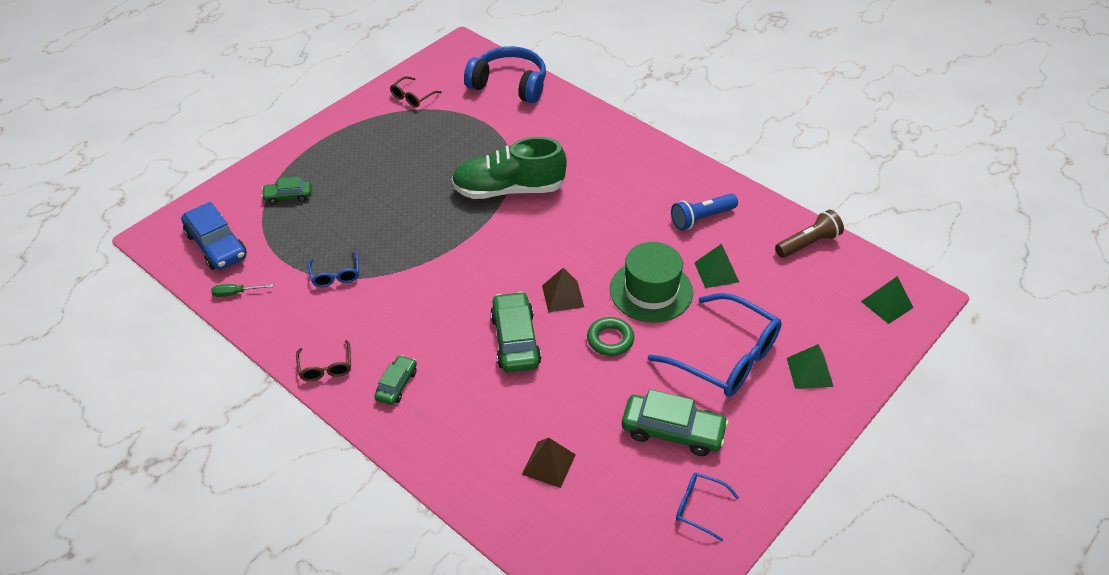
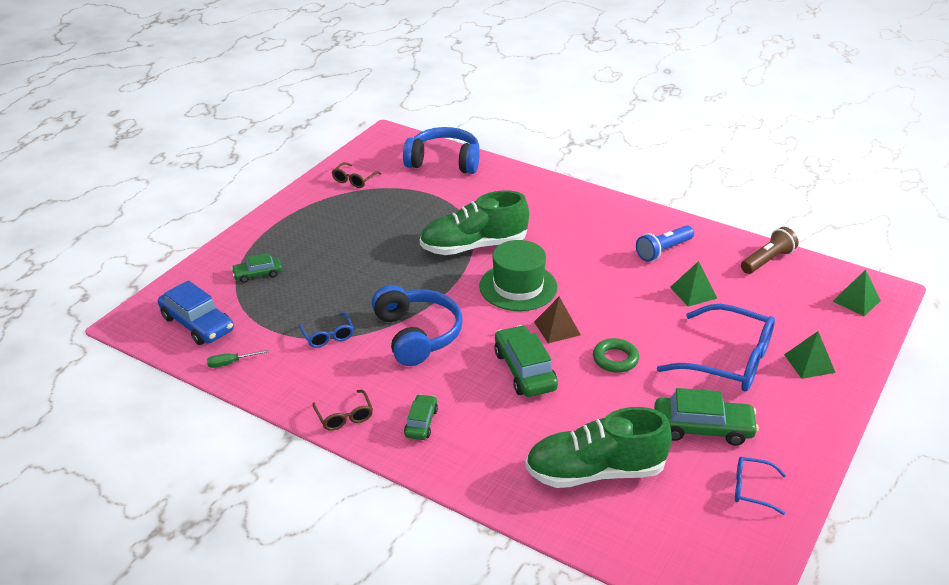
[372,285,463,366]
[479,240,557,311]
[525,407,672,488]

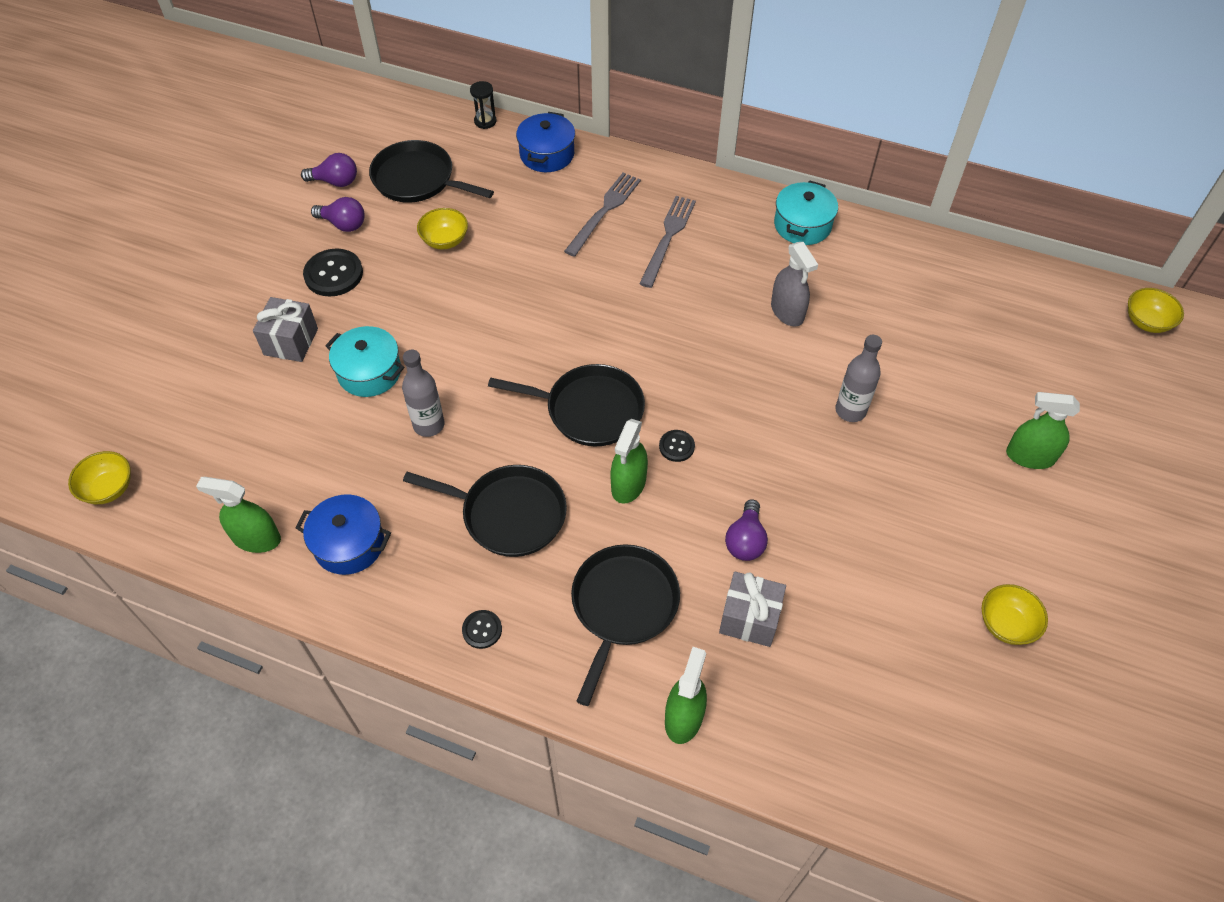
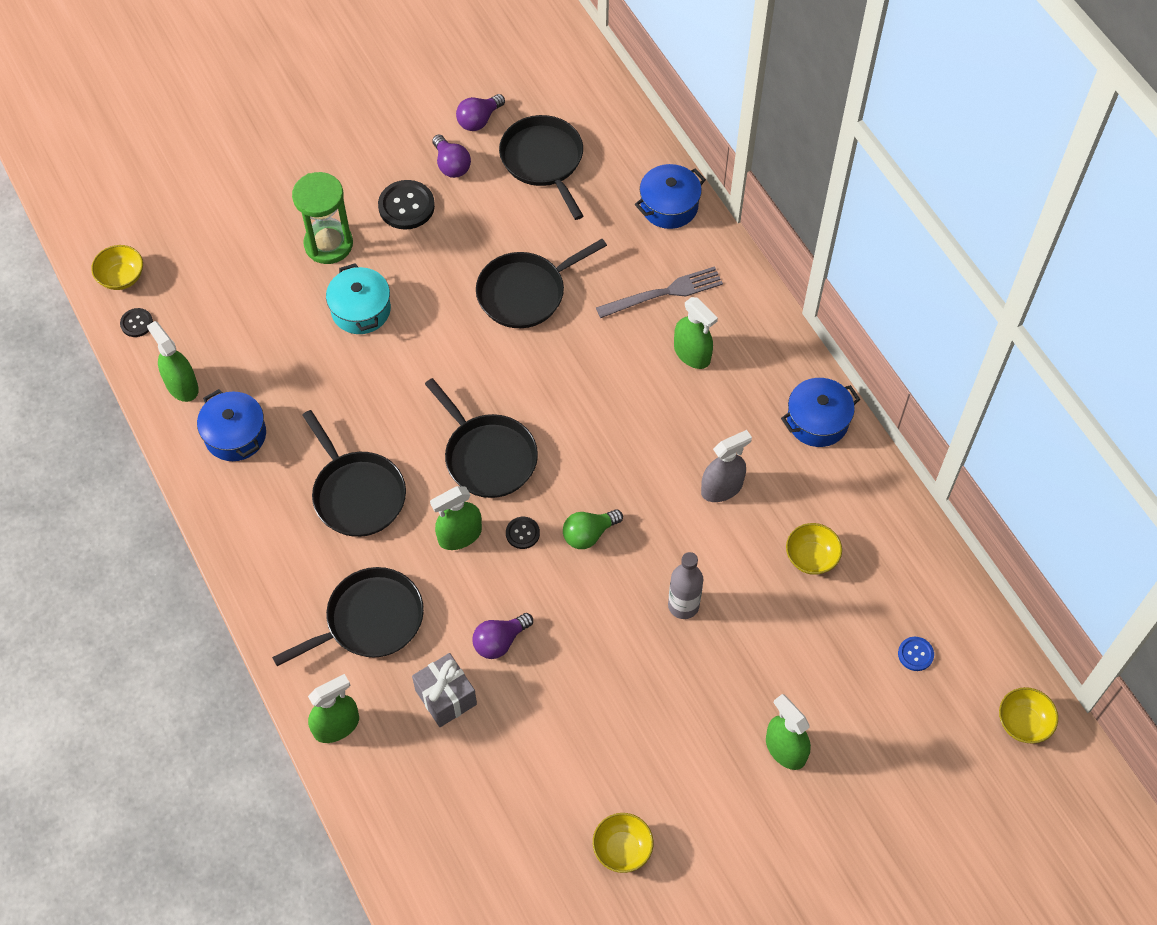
[120,308,153,337]
[292,172,353,264]
[456,94,505,131]
[476,239,607,328]
[563,509,623,549]
[674,297,718,369]
[701,430,752,502]
[781,378,860,447]
[786,523,842,575]
[898,637,934,671]
[402,349,445,437] (first image)
[470,81,497,129] (first image)

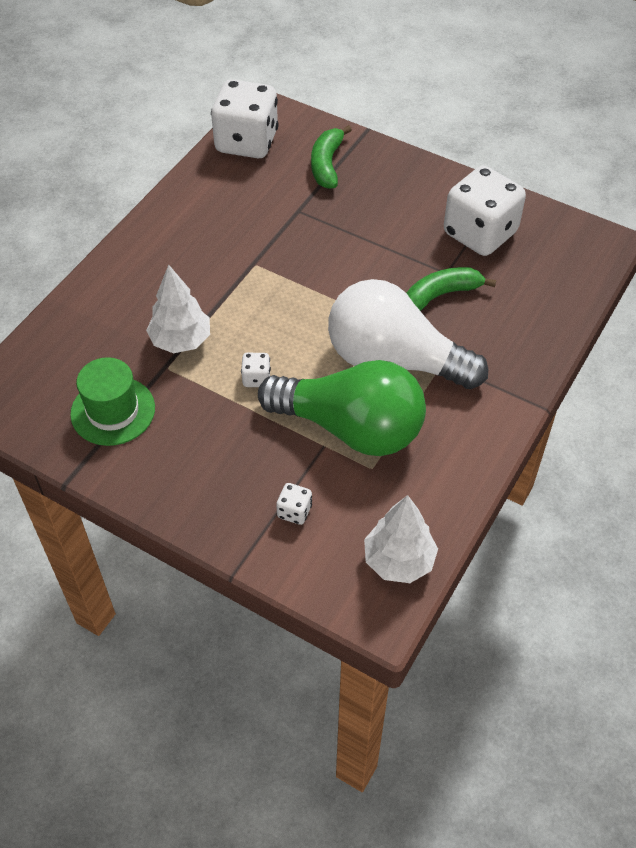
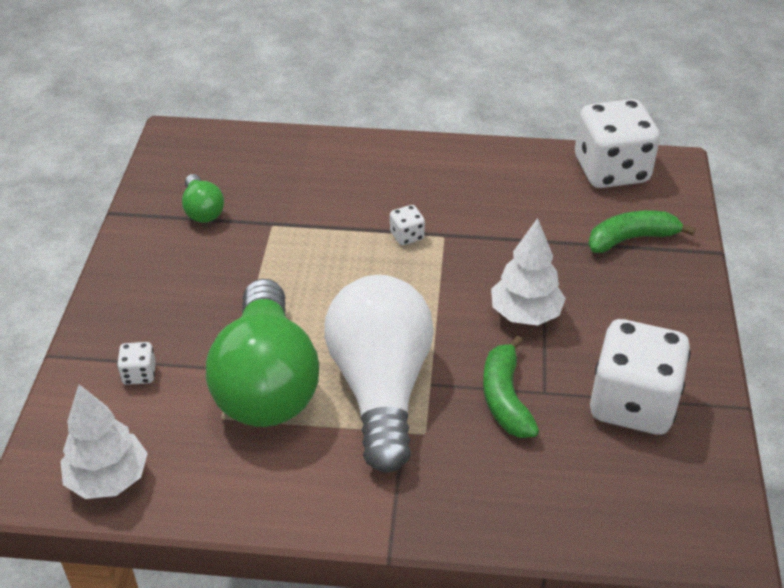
[182,174,224,223]
[390,205,425,245]
[483,336,539,438]
[491,218,566,326]

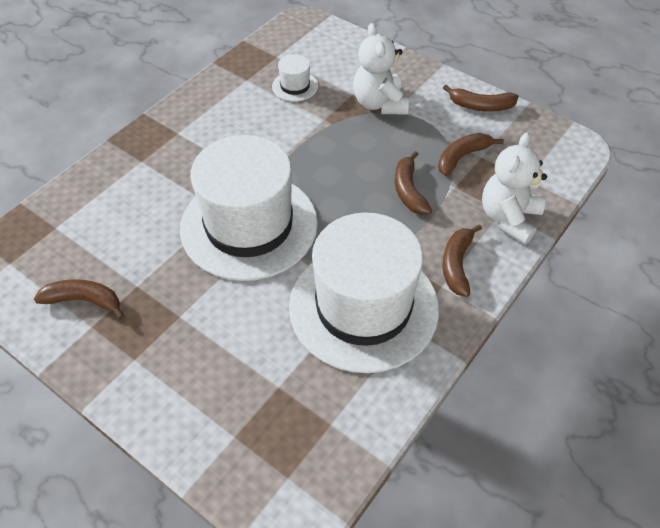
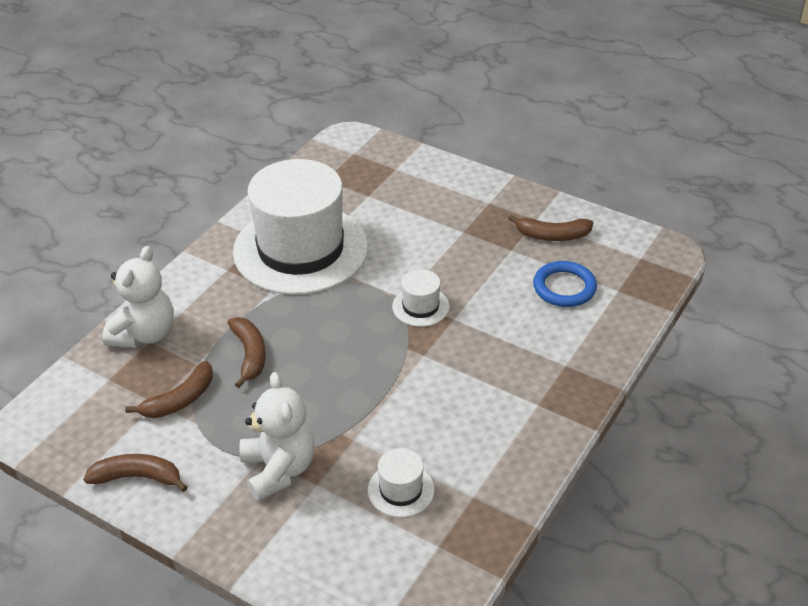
[392,269,449,327]
[533,261,597,307]
[443,224,482,297] (first image)

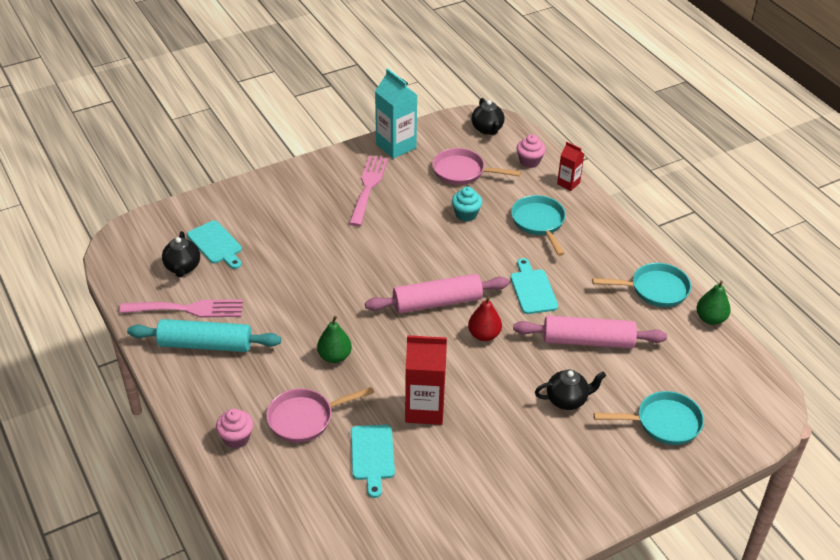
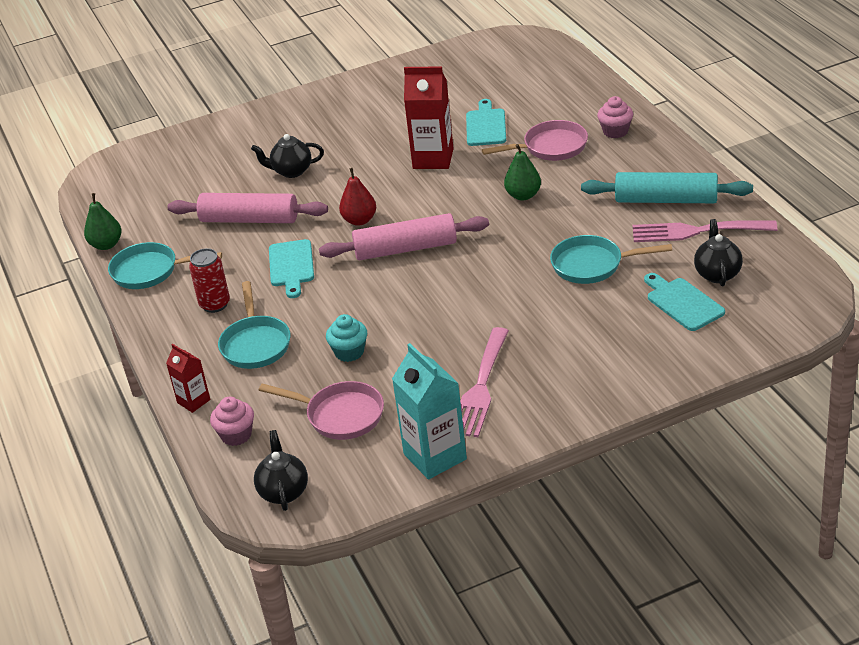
[189,248,230,313]
[550,235,672,284]

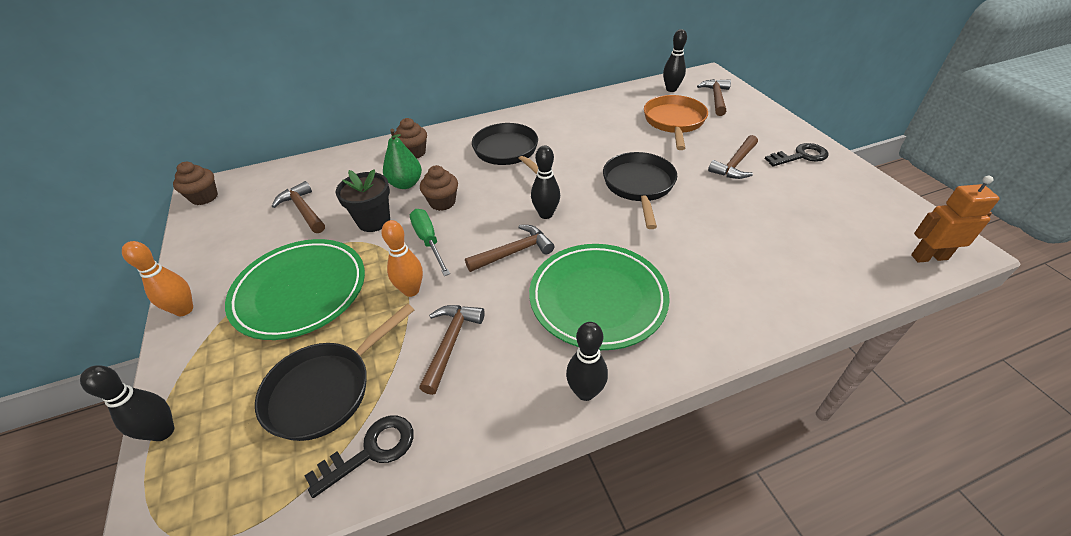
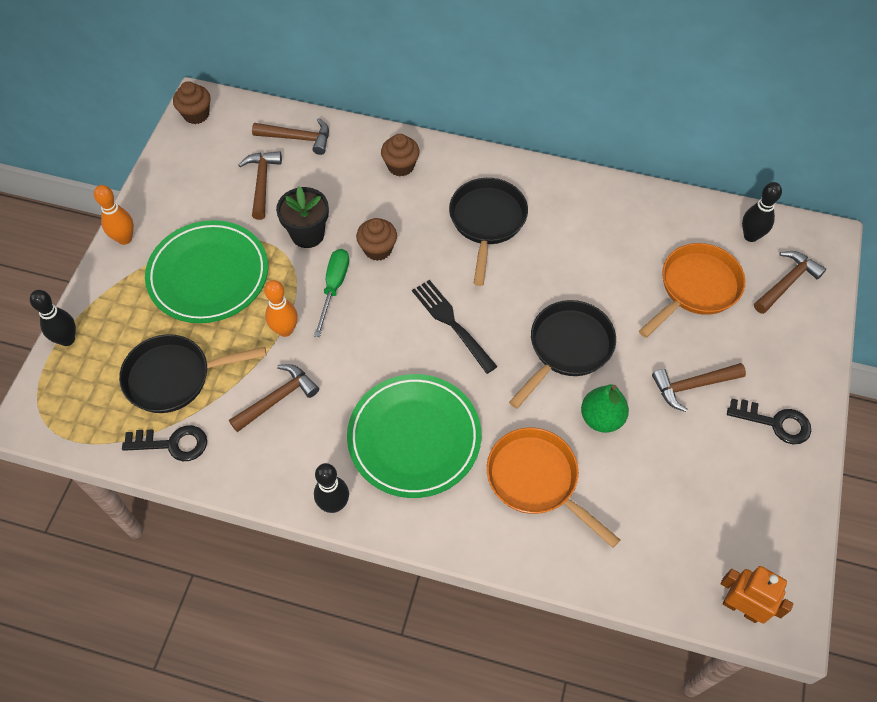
[252,118,329,155]
[412,280,498,374]
[487,428,620,548]
[581,384,629,433]

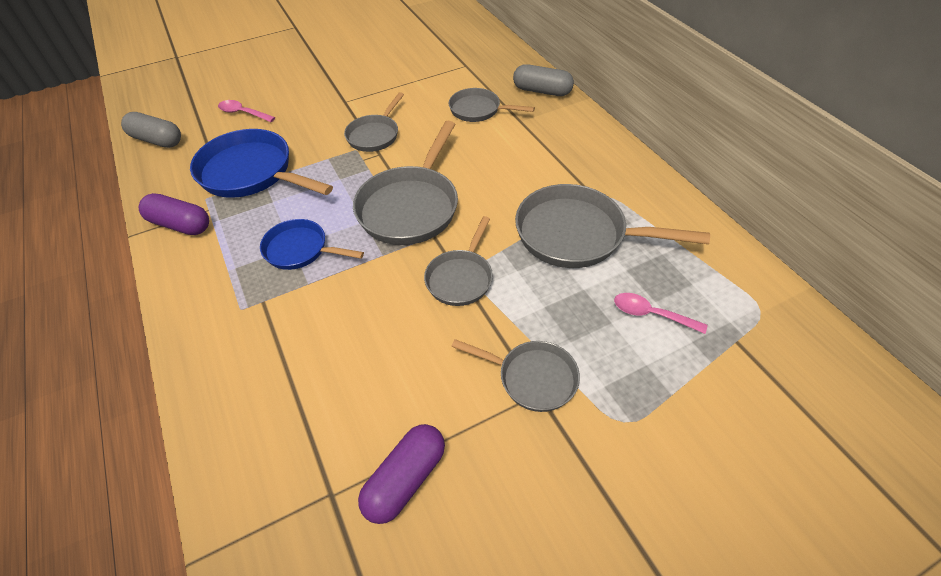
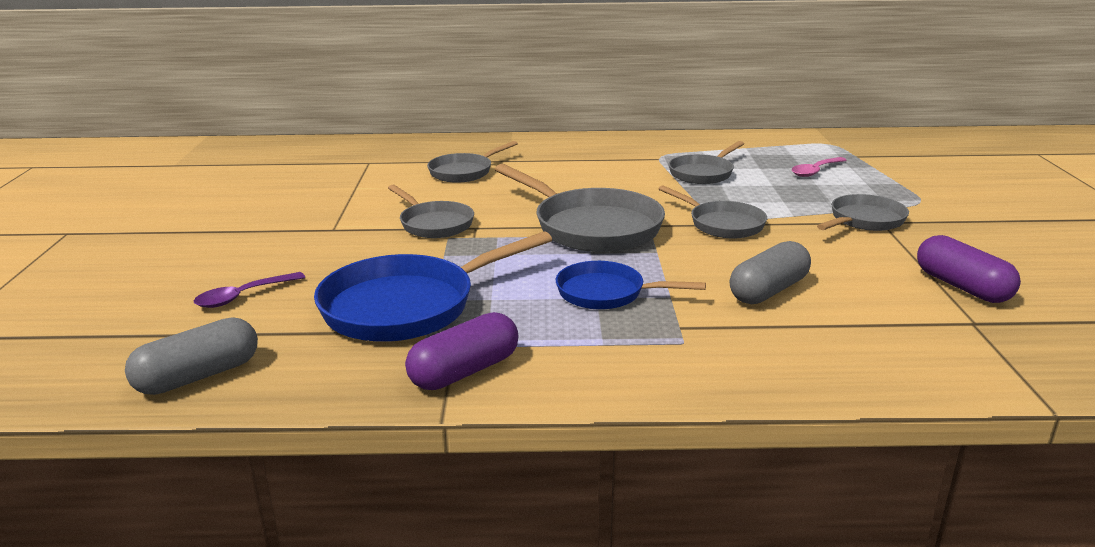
[194,272,305,308]
[556,261,706,310]
[669,141,744,184]
[730,241,811,304]

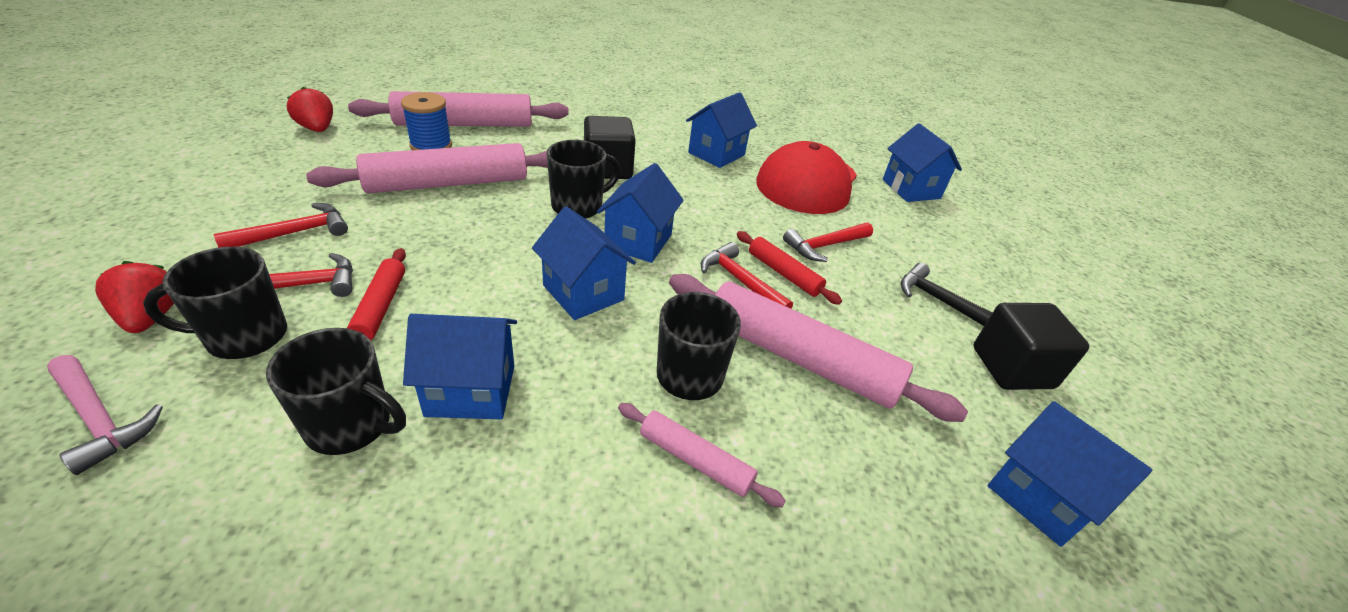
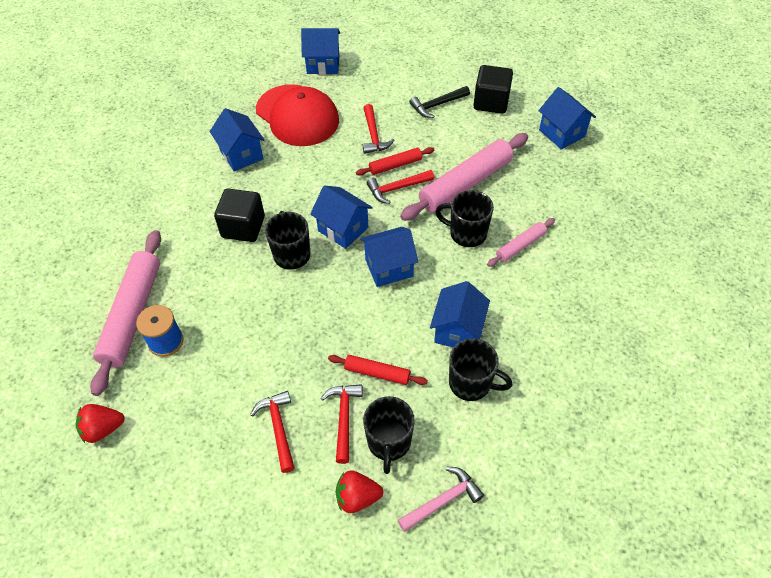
[449,338,513,401]
[538,87,596,150]
[306,143,548,193] (first image)

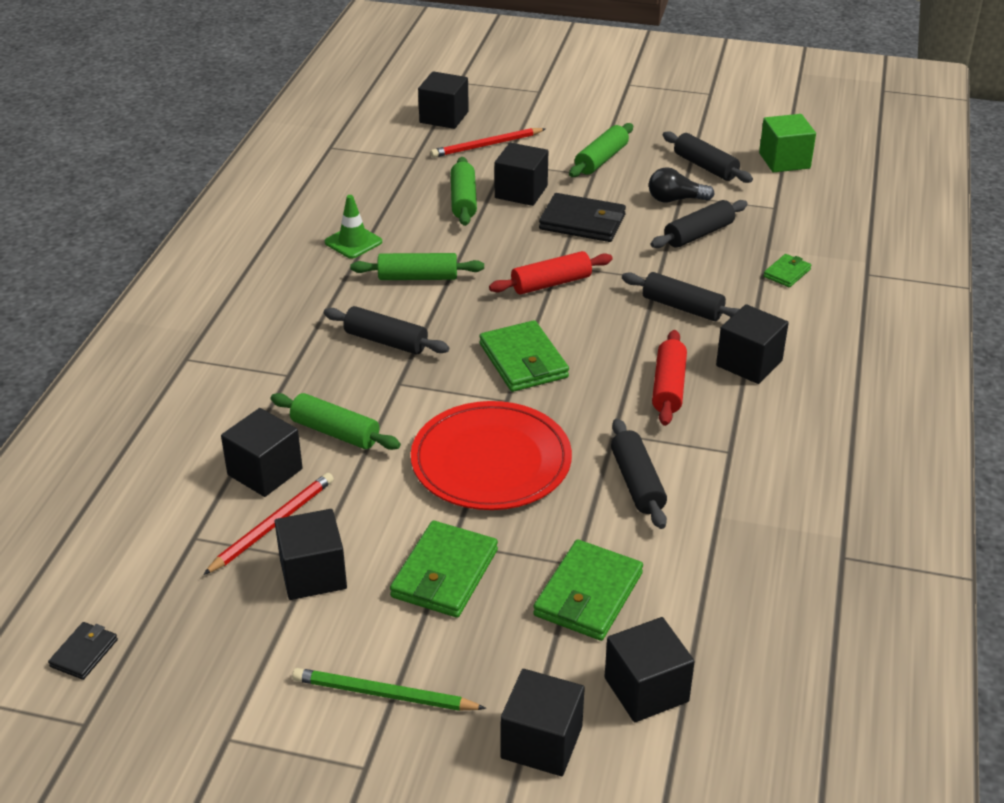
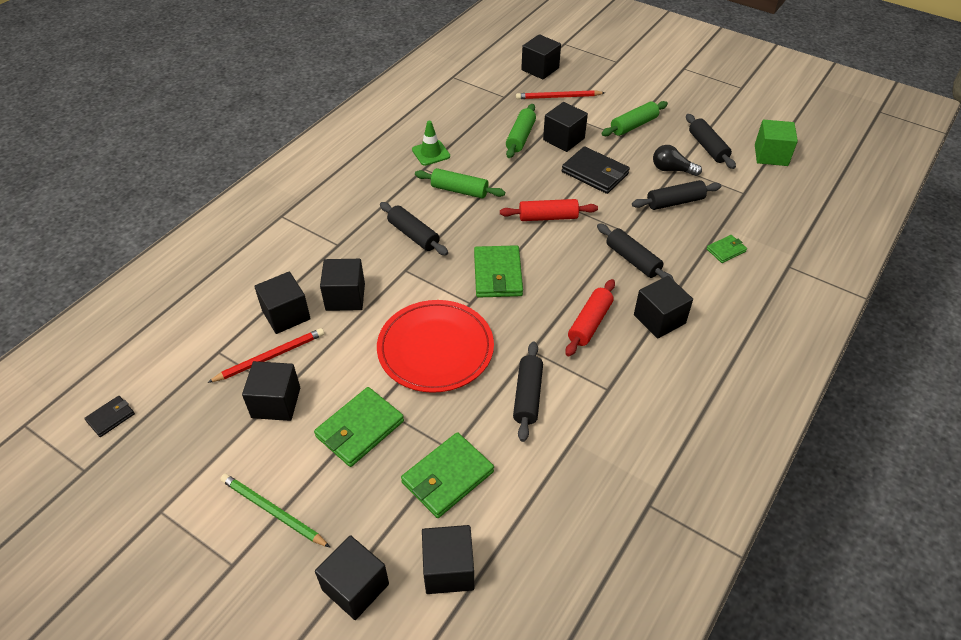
[320,259,365,311]

